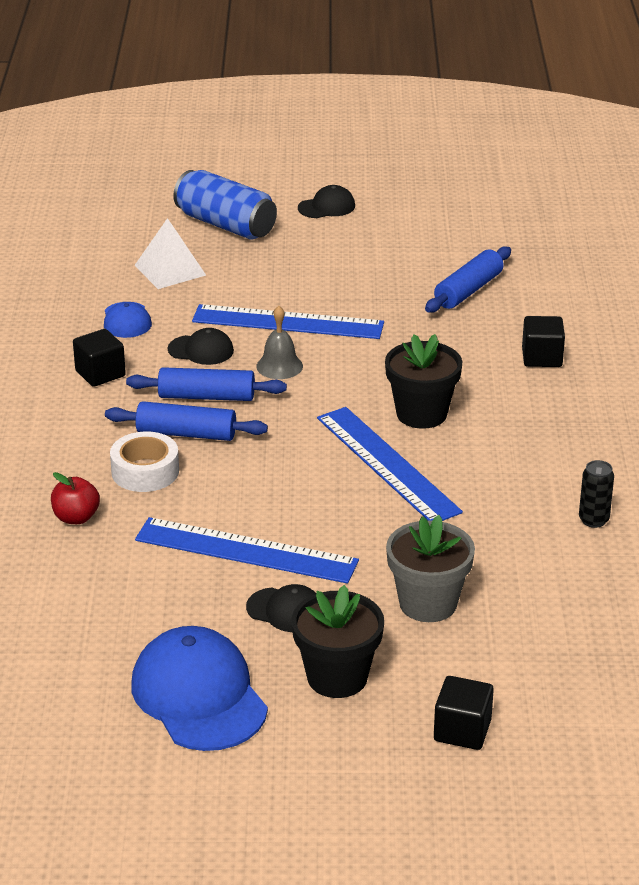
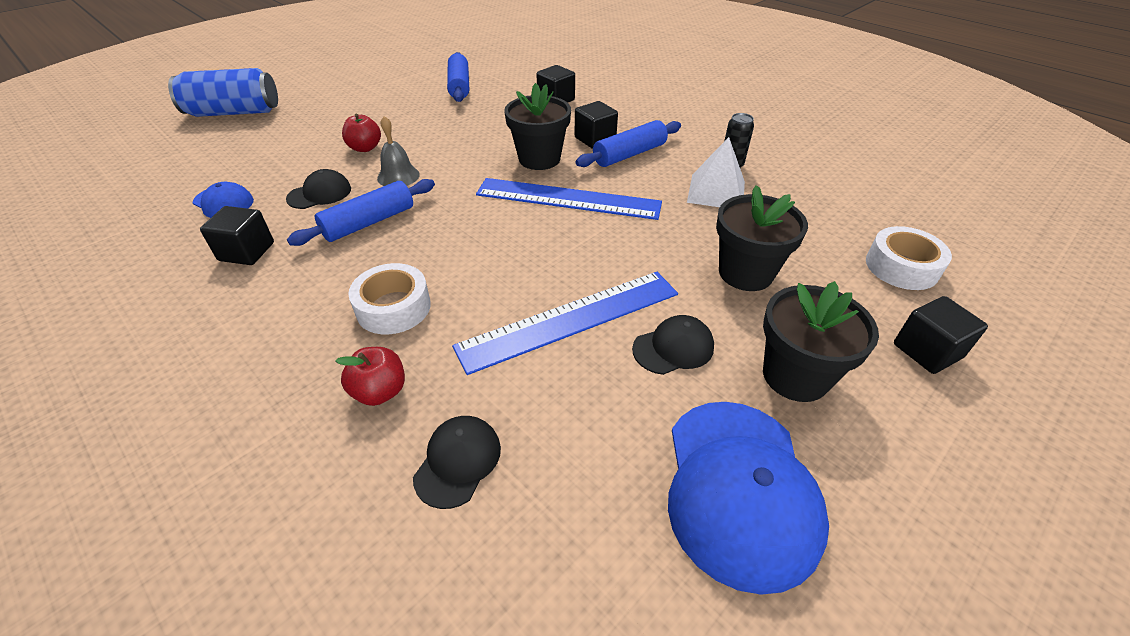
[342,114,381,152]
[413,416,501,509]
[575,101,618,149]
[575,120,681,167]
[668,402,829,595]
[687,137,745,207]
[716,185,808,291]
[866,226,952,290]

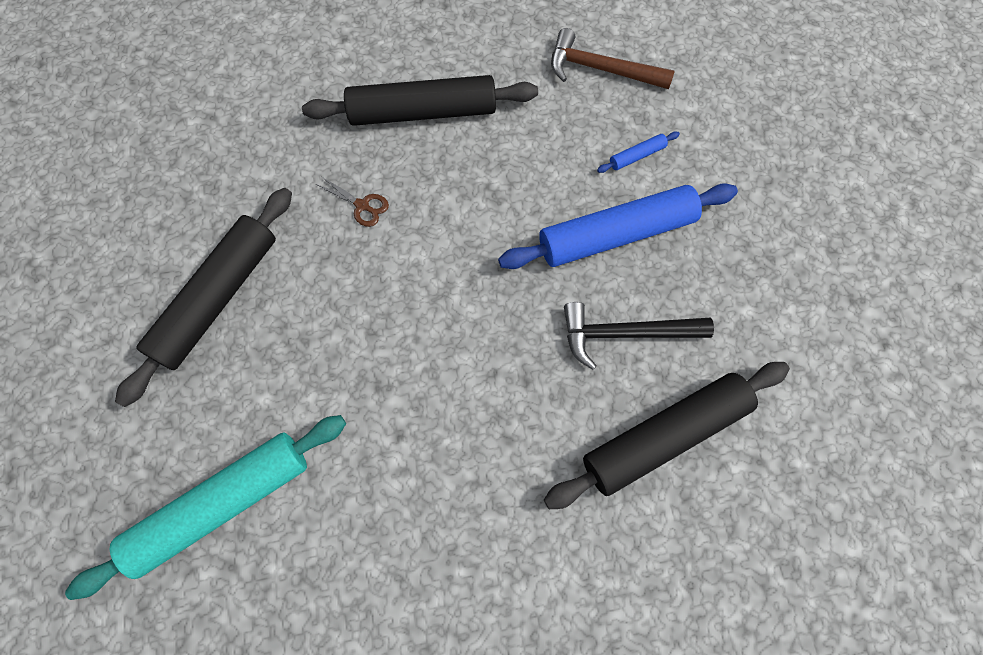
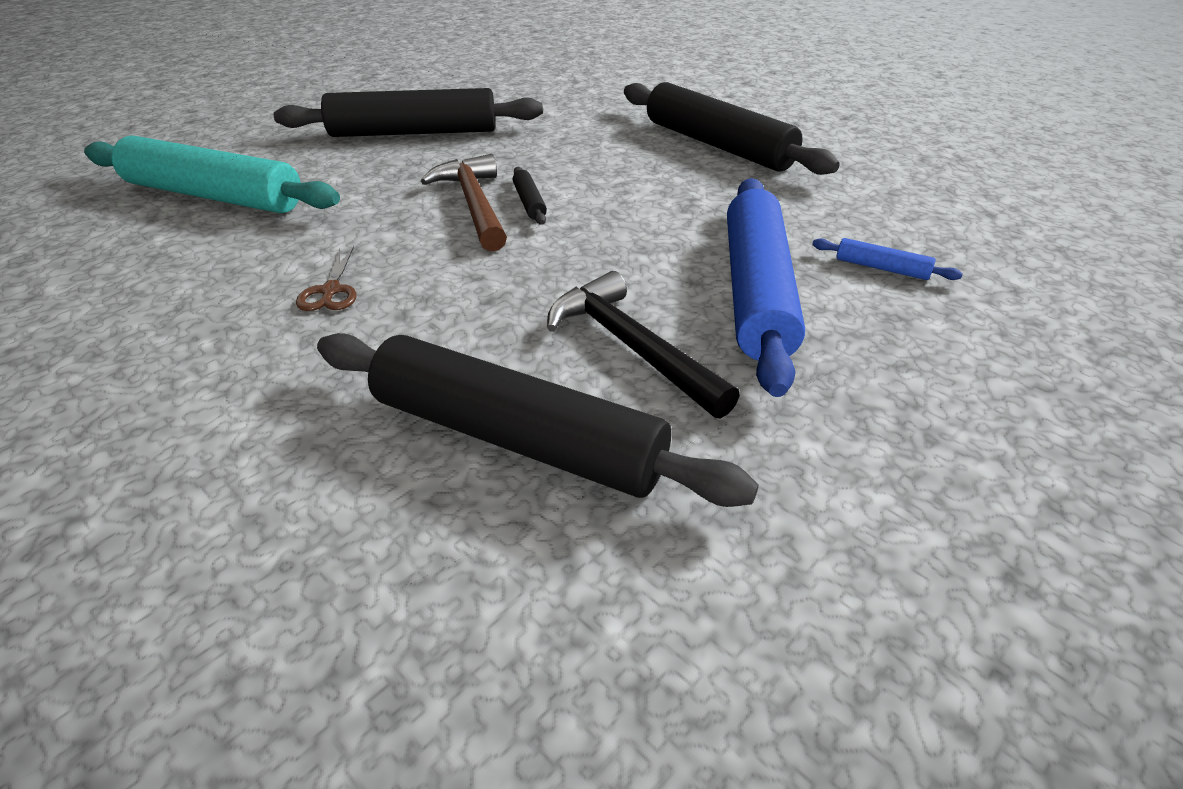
[296,246,357,311]
[421,154,507,252]
[513,167,547,225]
[727,178,805,397]

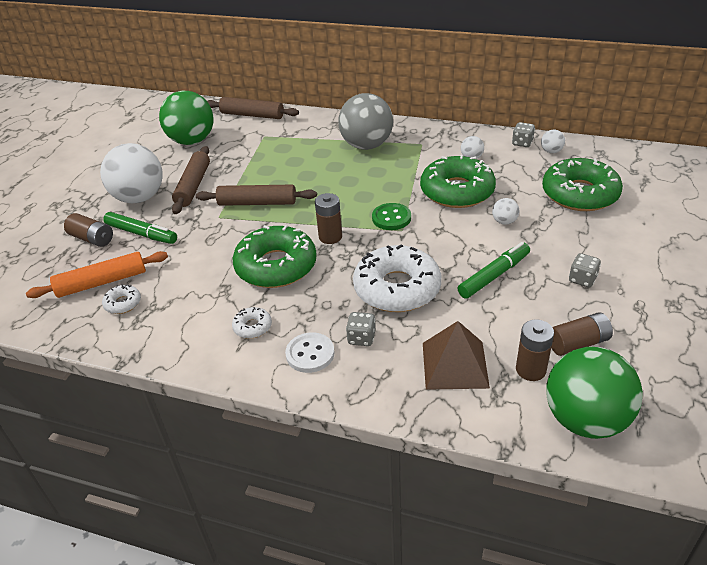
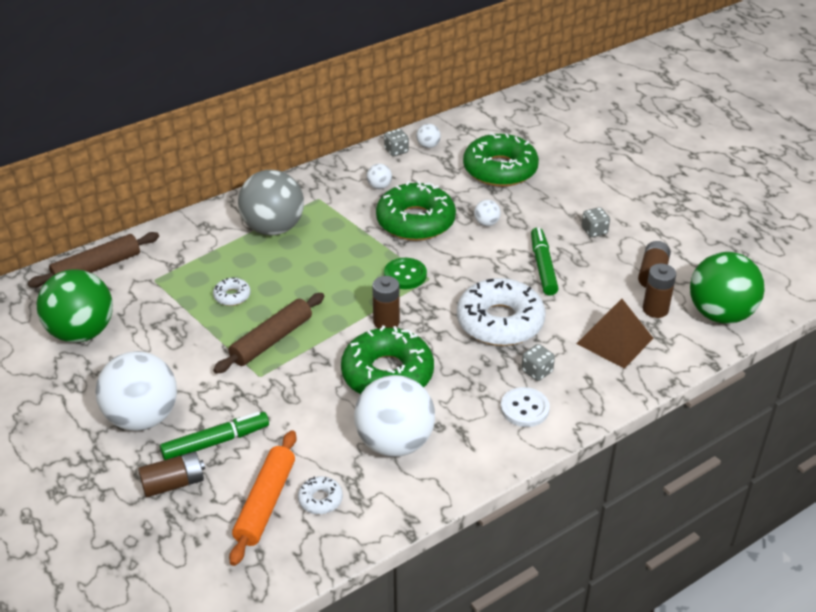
[213,278,251,306]
[354,375,435,457]
[172,146,210,214] (first image)

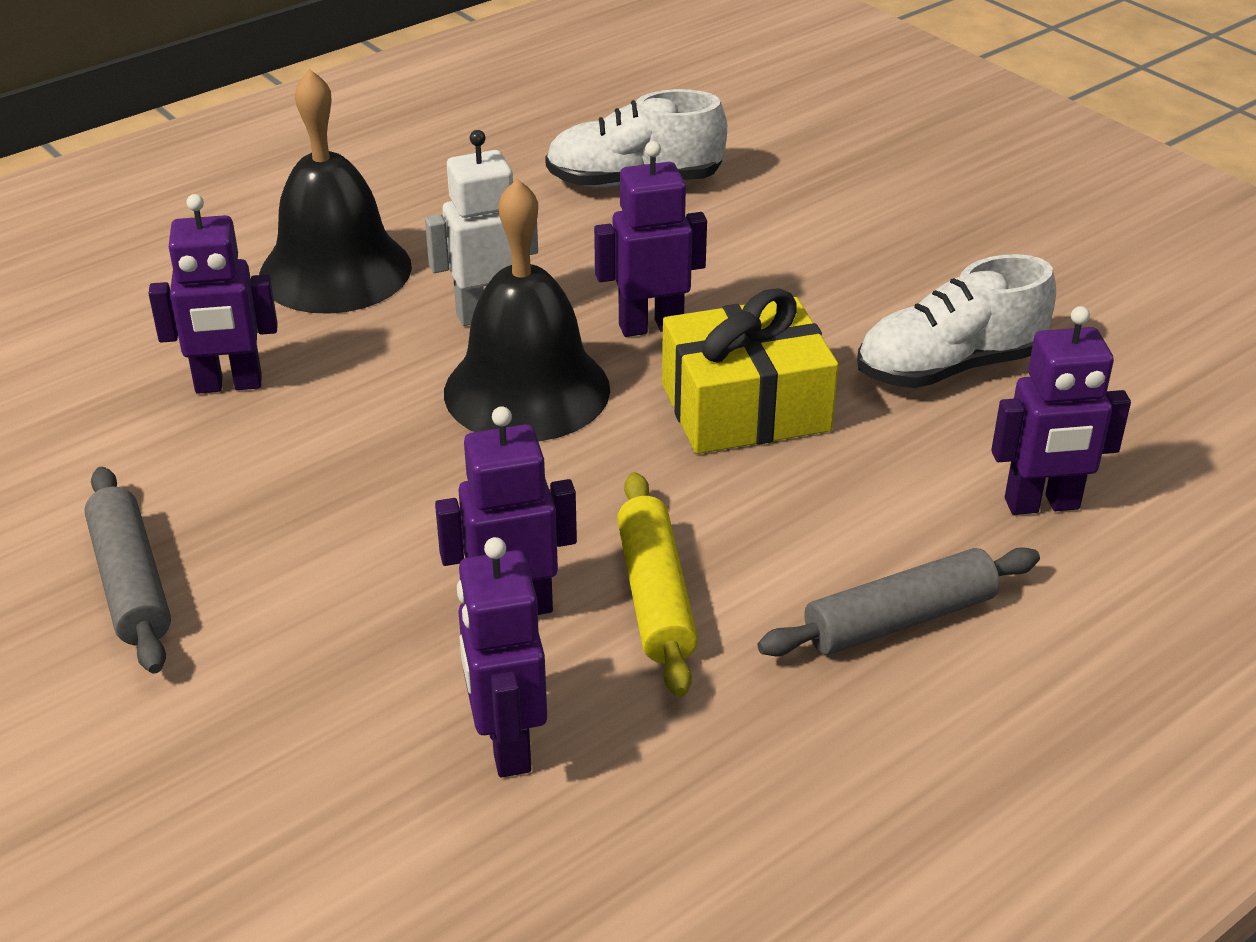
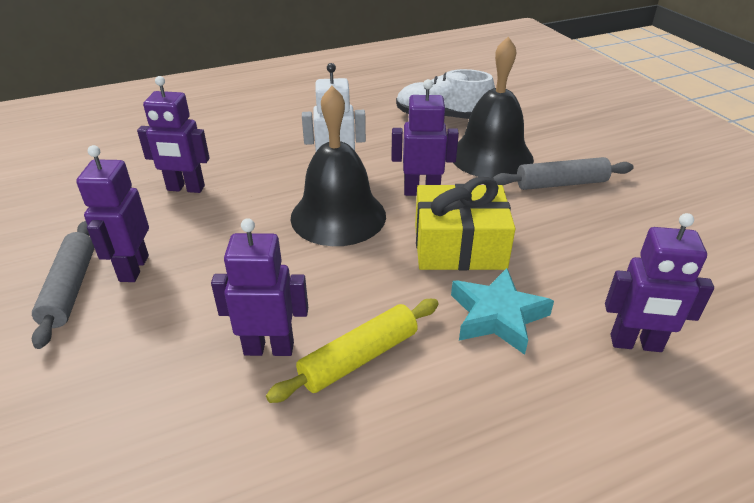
[76,145,149,282]
[266,299,439,403]
[451,268,554,355]
[453,37,534,179]
[493,157,634,190]
[857,254,1056,388] (first image)

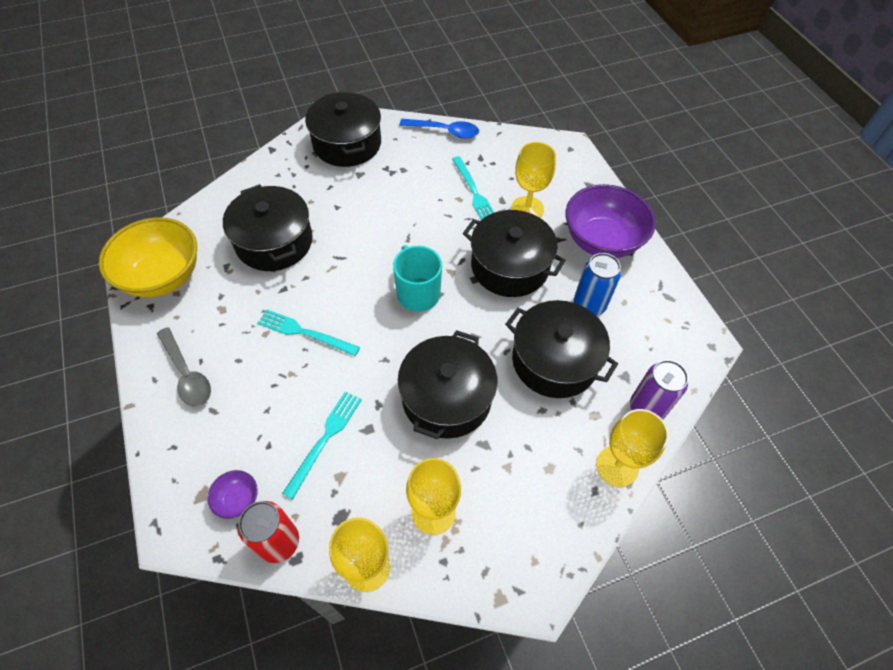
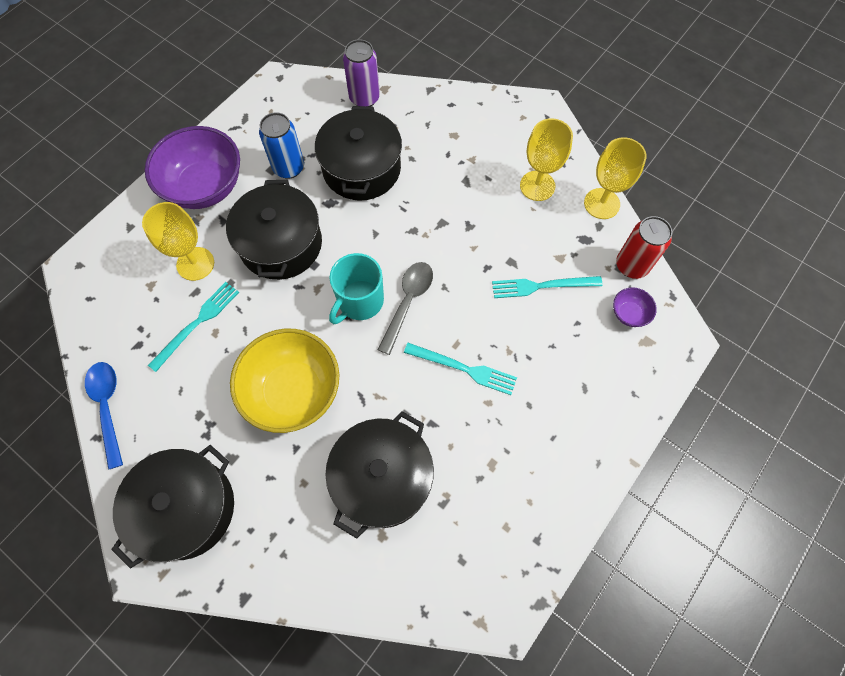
[230,329,339,433]
[378,262,433,355]
[404,343,517,395]
[398,330,497,439] (first image)
[596,409,669,487] (first image)

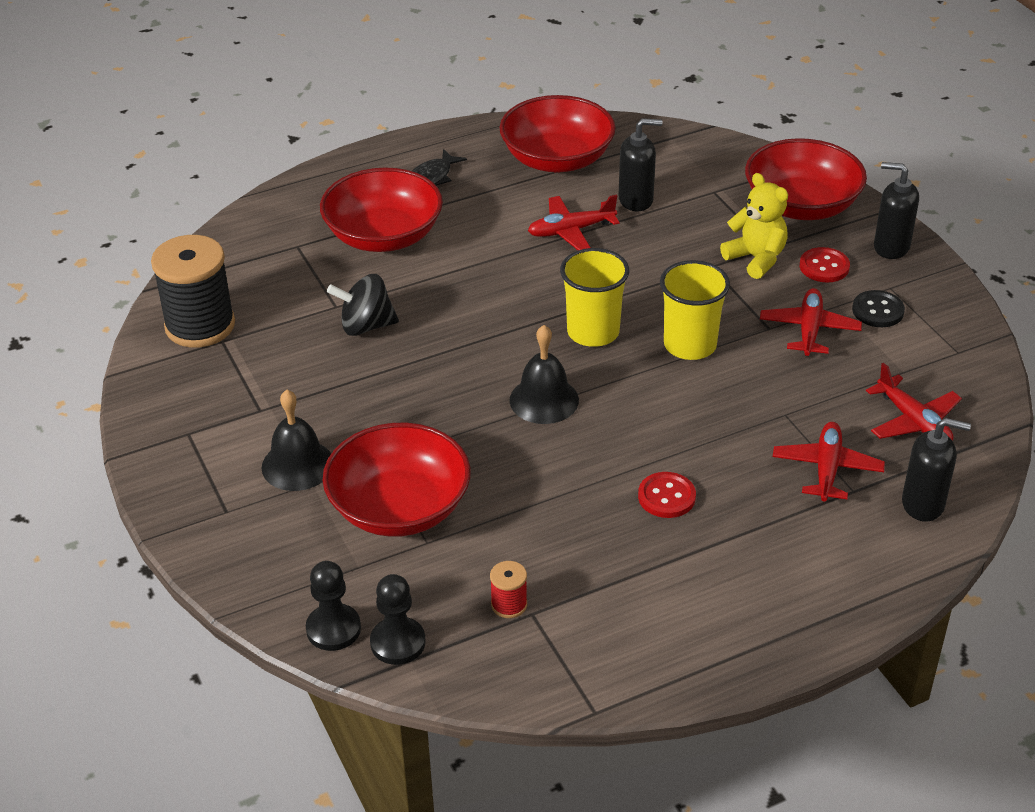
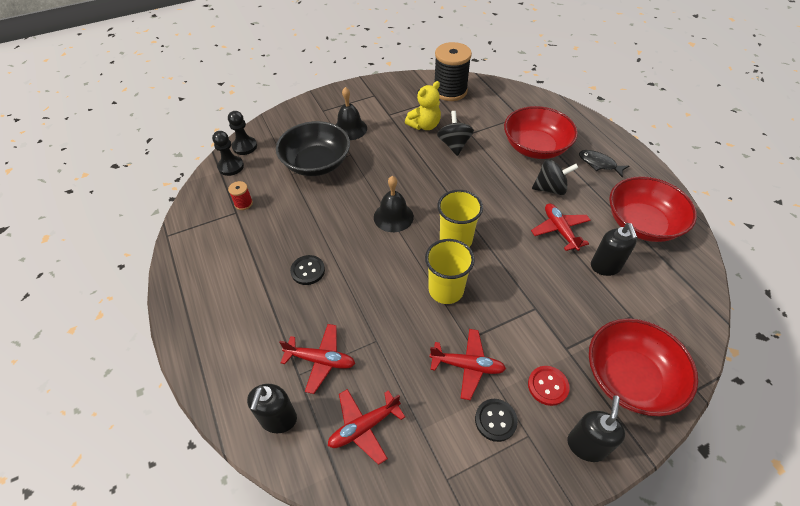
[276,121,350,176]
[290,255,325,285]
[405,81,441,130]
[532,159,578,195]

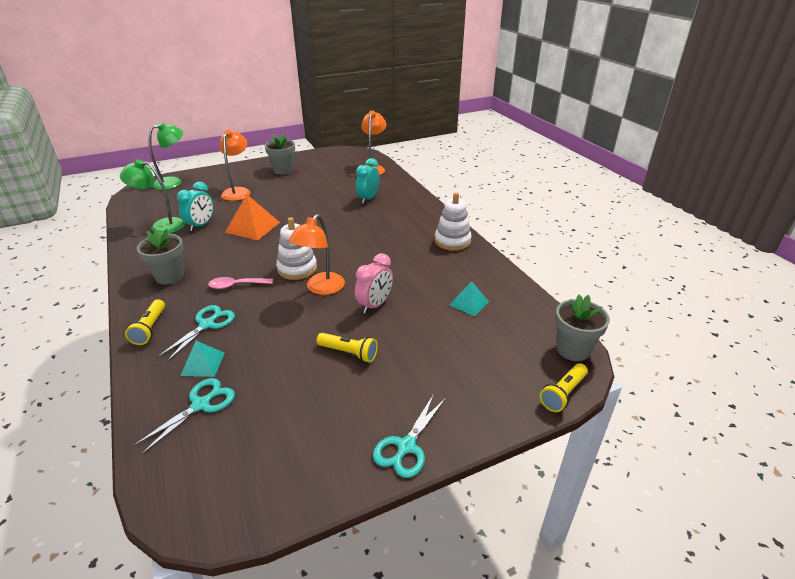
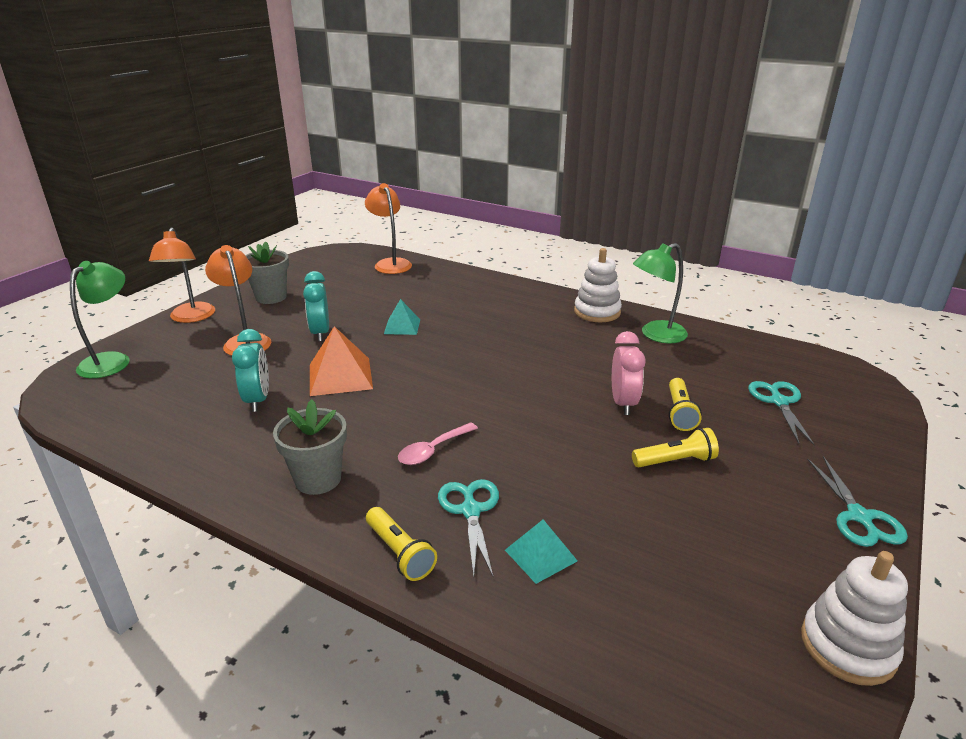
[149,227,215,323]
[303,271,329,342]
[384,299,420,335]
[633,243,688,343]
[669,378,702,431]
[748,381,815,446]
[801,551,908,686]
[555,295,610,361] (first image)

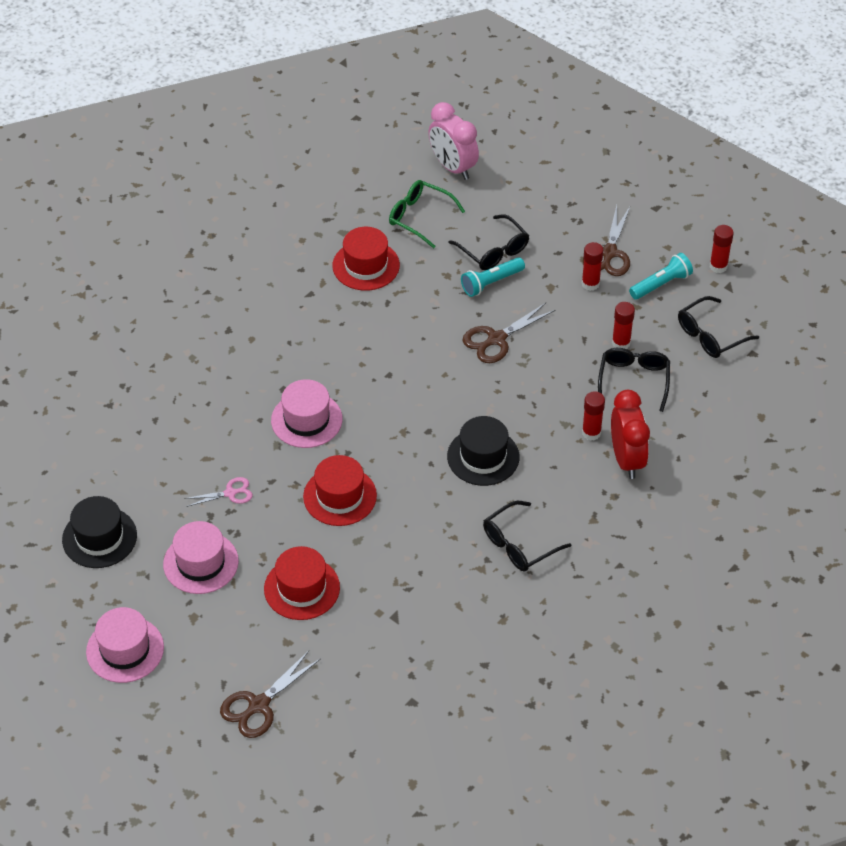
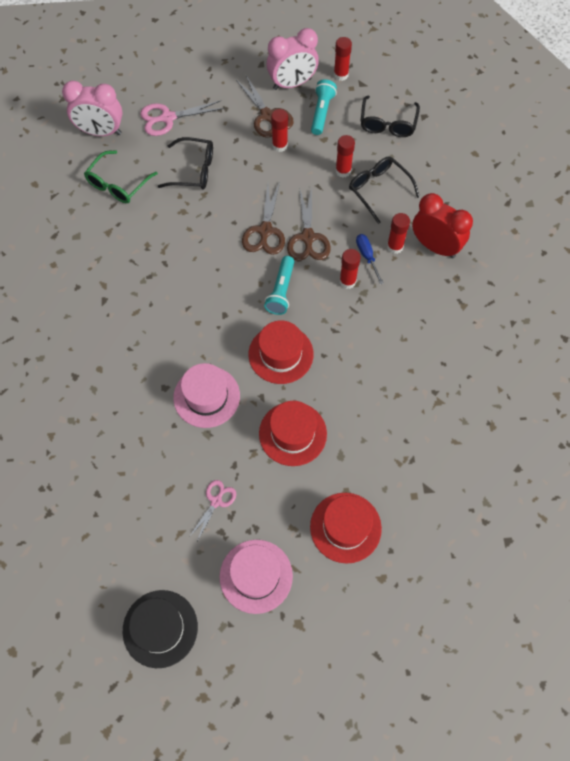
[84,150,158,203]
[140,100,224,136]
[249,320,314,384]
[264,256,294,315]
[267,28,319,90]
[287,187,331,261]
[340,249,361,289]
[356,234,383,284]
[86,607,164,683] (first image)
[447,416,520,486] (first image)
[483,501,571,572] (first image)

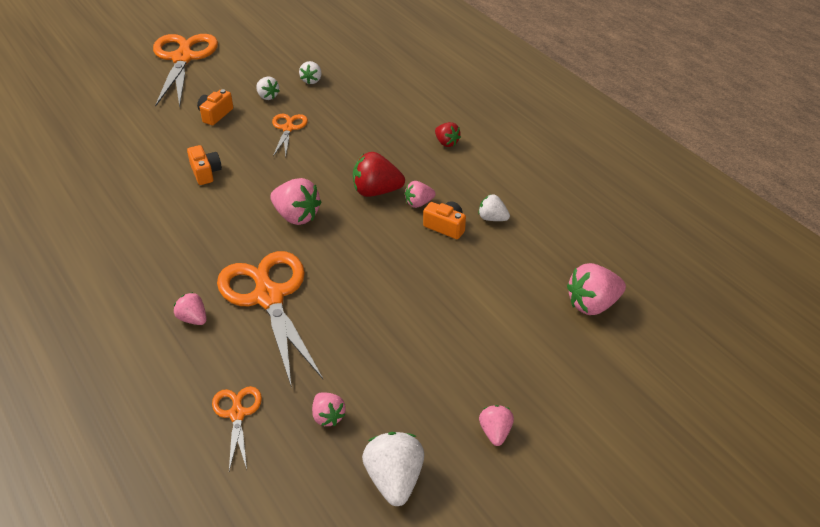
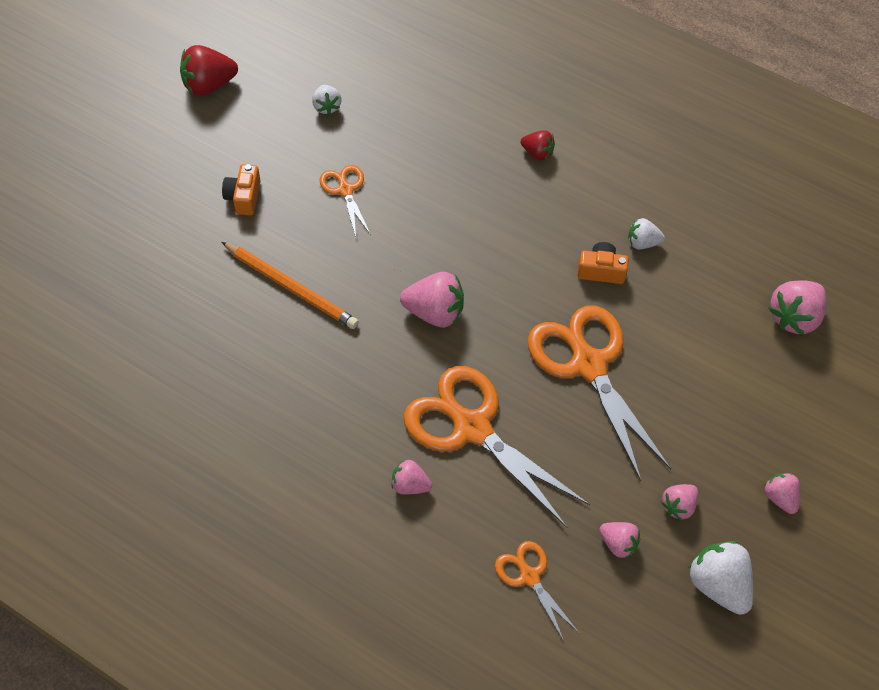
[180,45,238,96]
[222,242,359,329]
[527,305,671,481]
[661,484,698,520]
[256,77,280,100] (first image)

